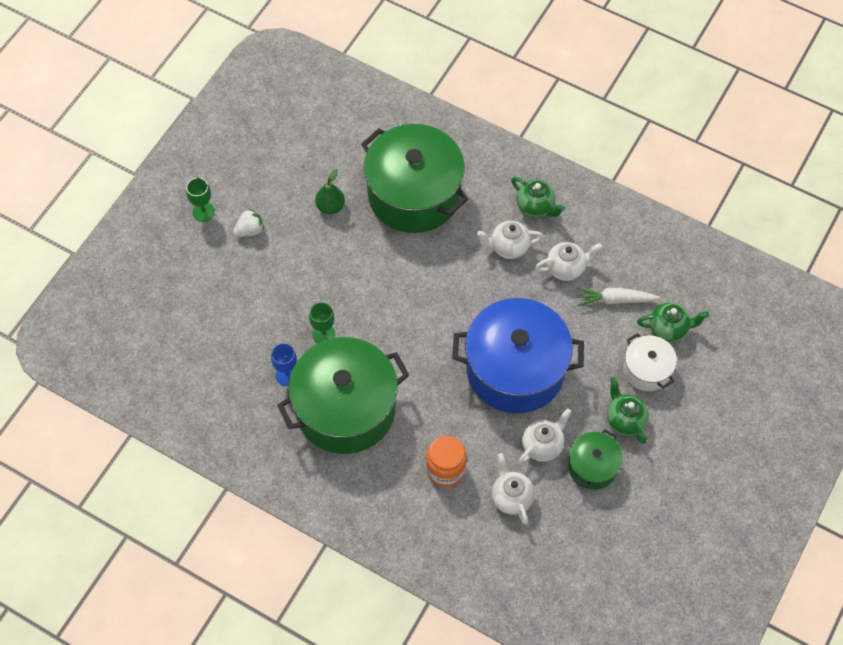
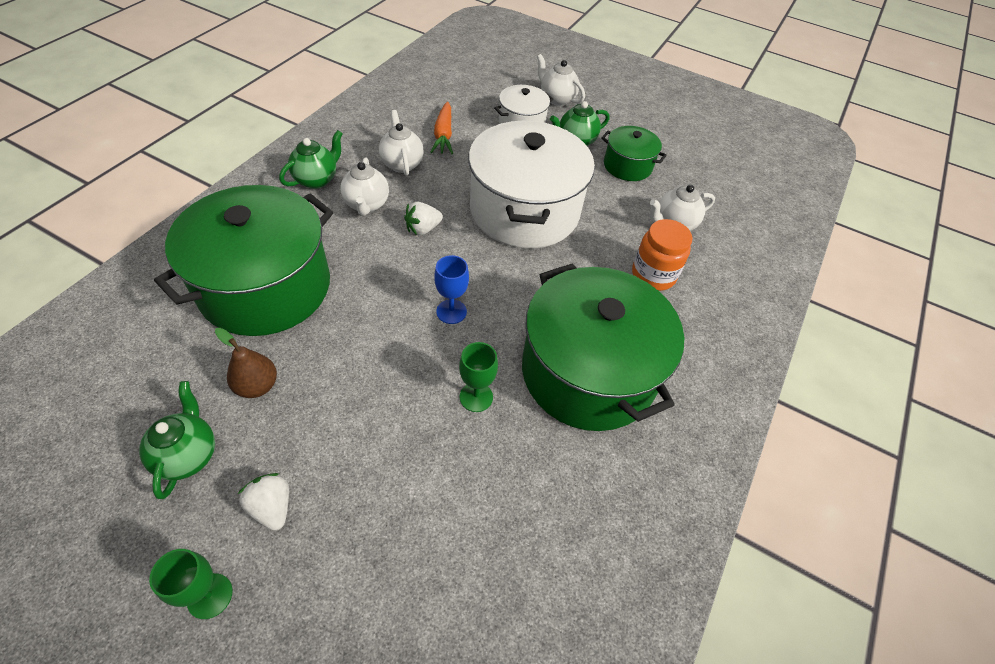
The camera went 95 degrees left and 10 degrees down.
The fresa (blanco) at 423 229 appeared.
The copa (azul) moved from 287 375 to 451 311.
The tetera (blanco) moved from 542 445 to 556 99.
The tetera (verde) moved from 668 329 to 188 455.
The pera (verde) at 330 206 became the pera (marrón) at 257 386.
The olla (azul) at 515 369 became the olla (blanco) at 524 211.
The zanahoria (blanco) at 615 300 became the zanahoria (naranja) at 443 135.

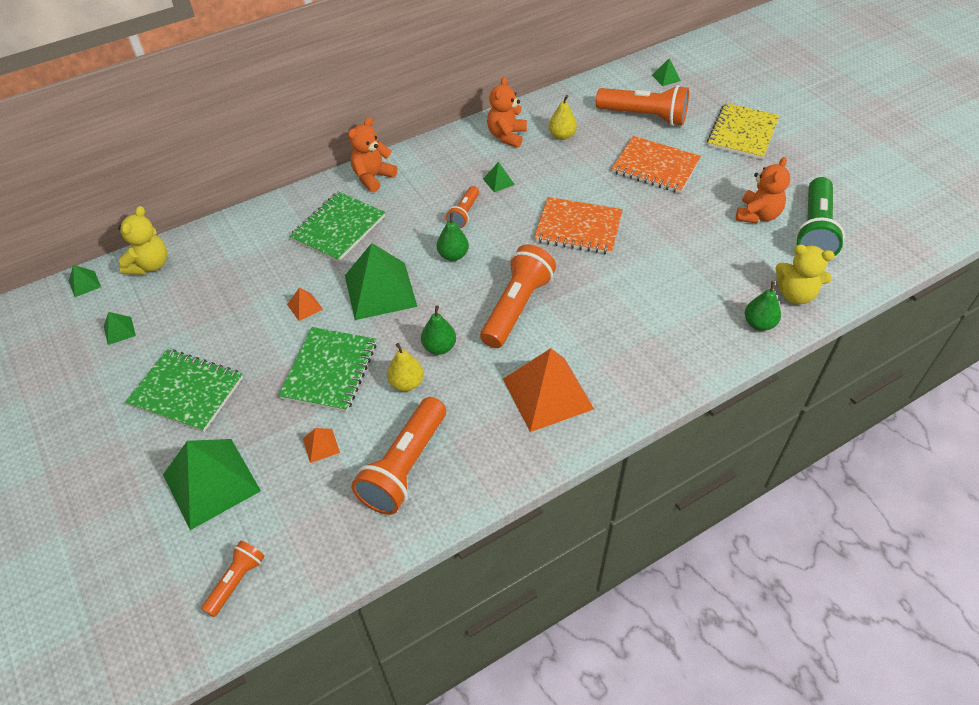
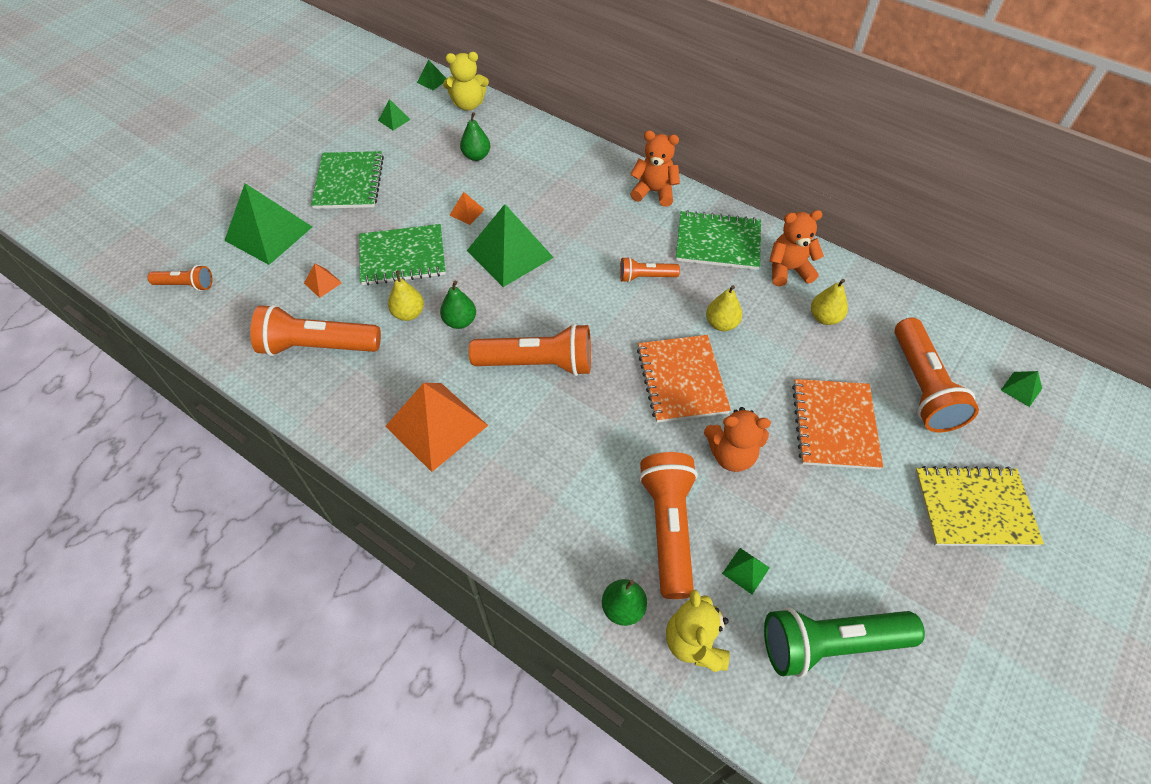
The camera went 65 degrees right and 5 degrees up.
The lámpara de mano (naranja) at 668 527 appeared.
The pera (amarillo) at 721 324 appeared.
The cuaderno (verde) moved from 338 228 to 718 242.
The pera (verde) moved from 453 255 to 476 156.
The pirámide (verde) moved from 498 181 to 746 570.
The osito (naranja) moved from 757 215 to 731 455.

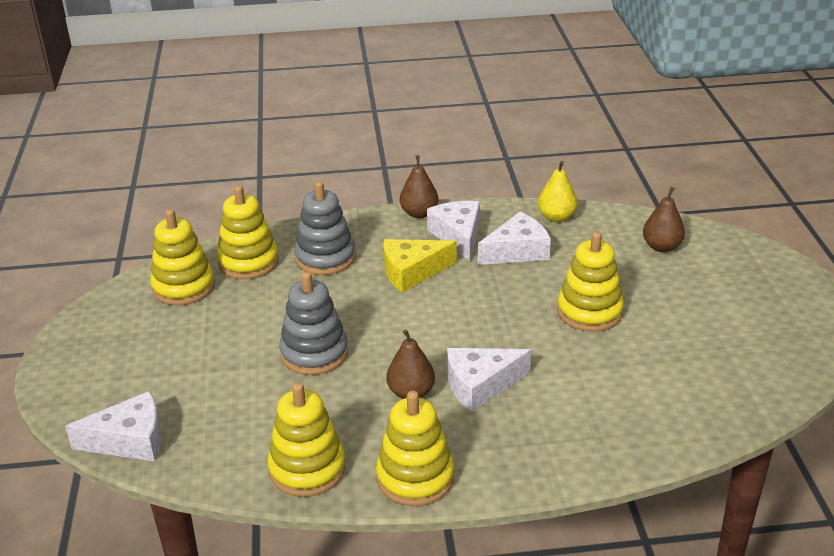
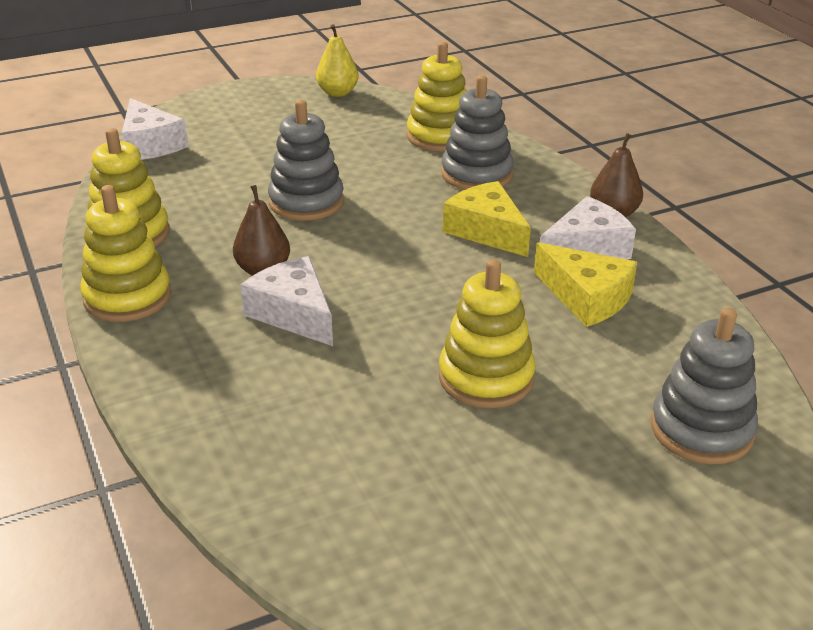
The camera went 70 degrees right and 0 degrees up.
The juguete apilable (amarillo) at 183 287 disappeared.
The pera (amarillo) moved from 556 217 to 337 93.
The pera (marrón) at 661 247 was replaced by the juguete apilable (gris) at 701 430.
The queso (blanco) at 517 251 became the queso (amarillo) at 586 298.

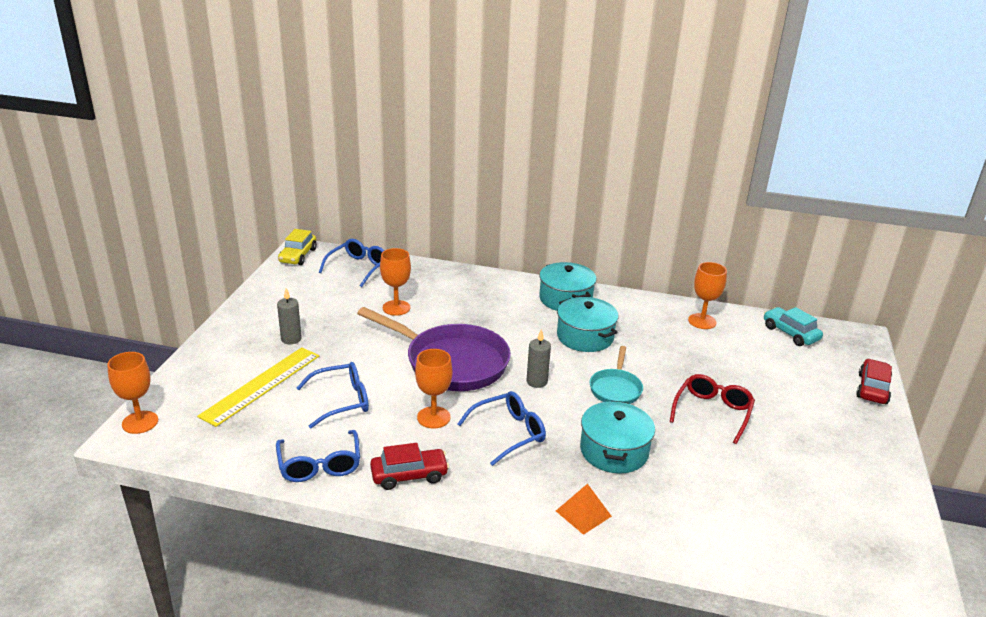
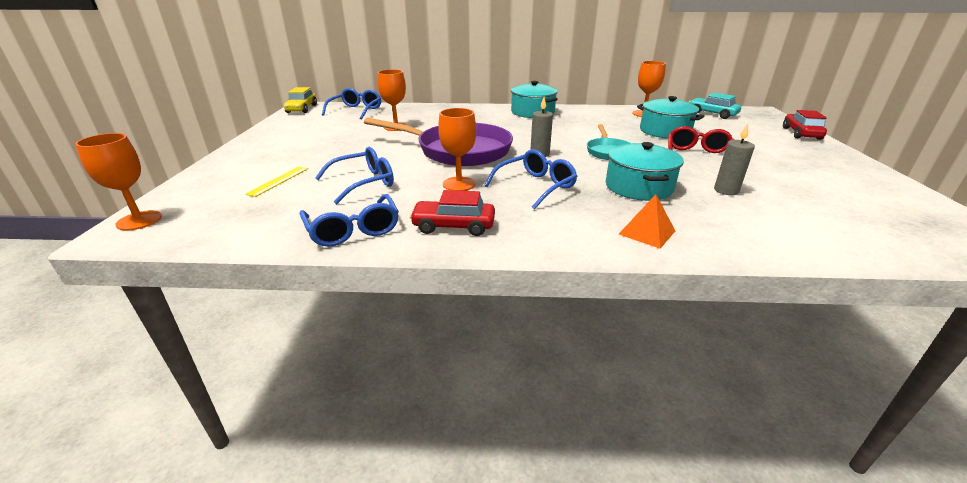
The camera went 10 degrees left and 0 degrees up.
The vela (gris) moved from 291 339 to 726 190.
The olla (turquesa) moved from 585 337 to 665 131.
The coche (rojo) at 409 475 turned 150 degrees counterclockwise.
The regla (amarillo) at 261 385 changed to 0.51 times the size.

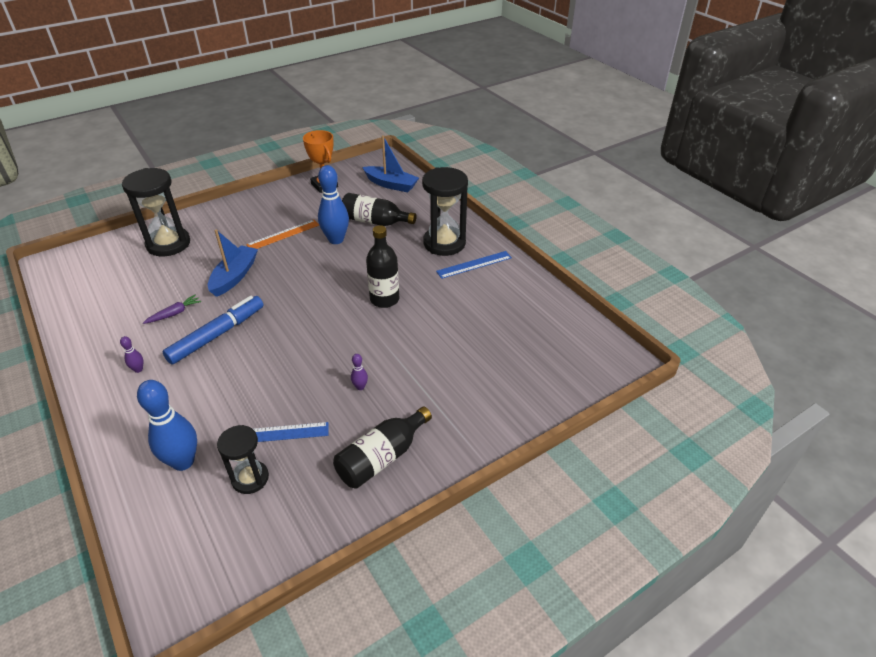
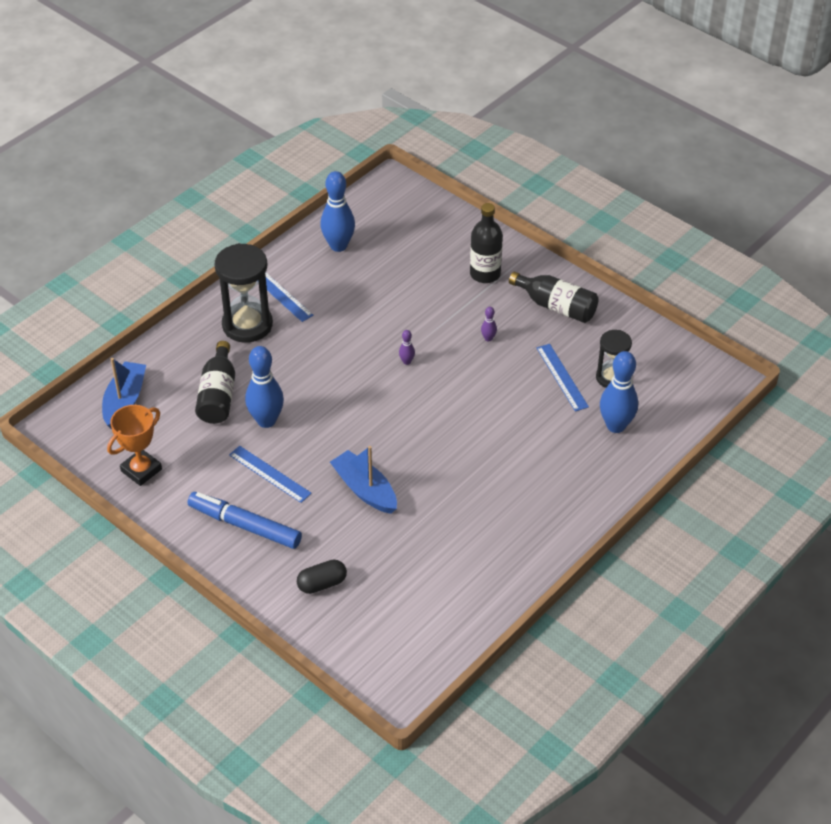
The camera went 105 degrees left and 5 degrees up.
The zanahoria (morado) at 174 313 disappeared.
The bolo (azul) at 338 246 appeared.
The bolo (morado) moved from 138 369 to 407 361.
The rotulador (azul) moved from 217 335 to 245 525.
The botella (negro) moved from 384 299 to 485 274.
The reloj de arena (negro) at 168 244 was replaced by the cápsula (negro) at 322 584.
The regla (naranja) at 283 235 became the regla (azul) at 270 474.
The barco (azul) at 234 276 turned 45 degrees clockwise.

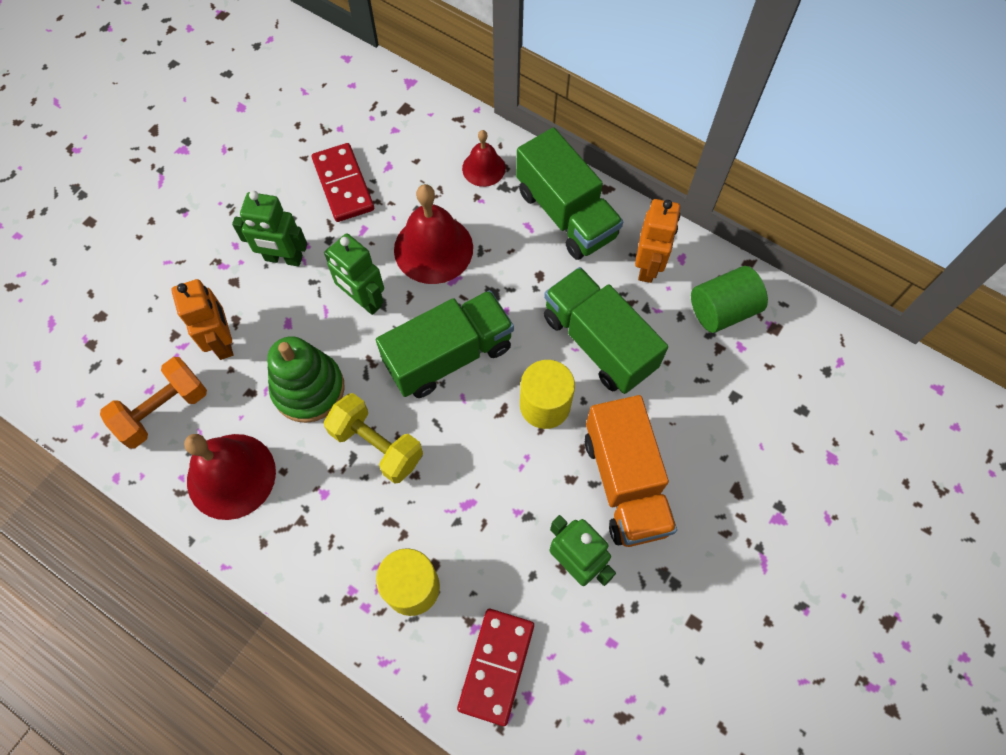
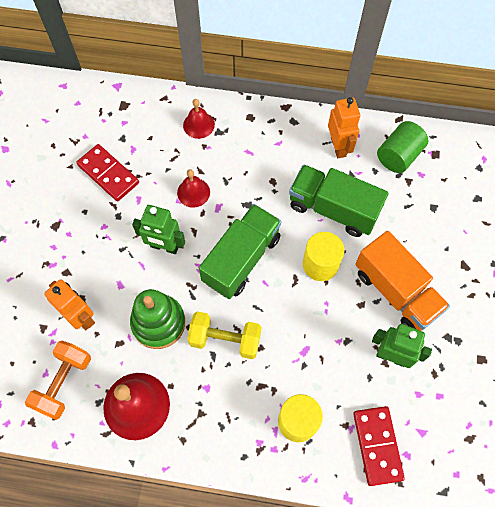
The camera went 25 degrees left and 0 degrees up.
The robot (verde) at 283 258 disappeared.
The camión (verde) at 566 214 disappeared.
The campana (rojo) at 433 248 changed to 0.57 times the size.

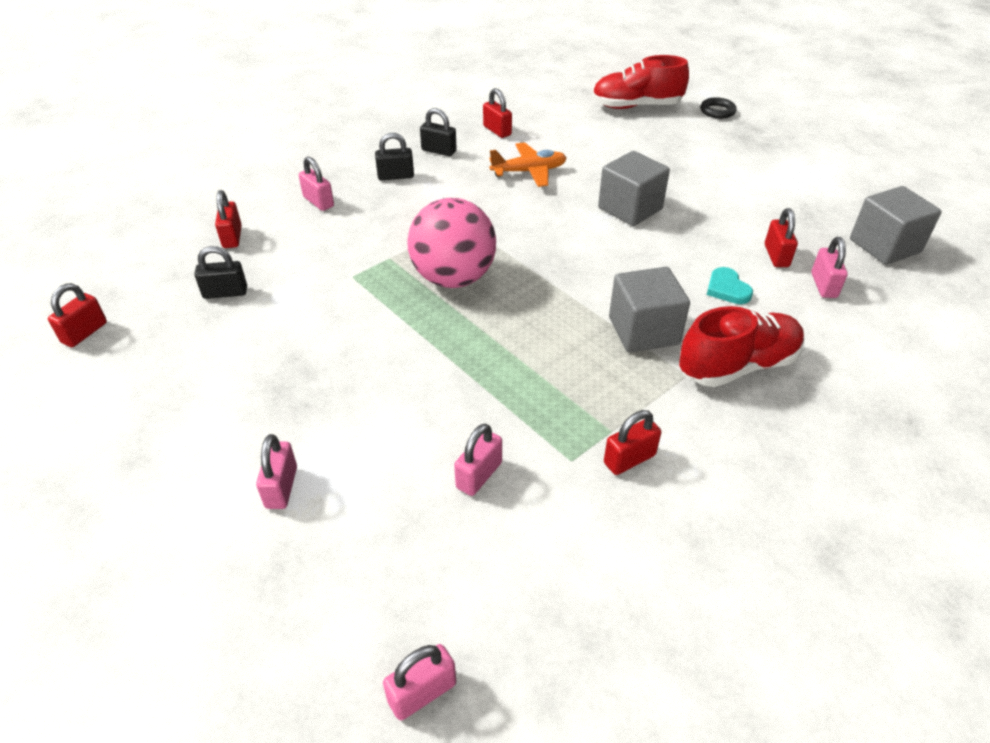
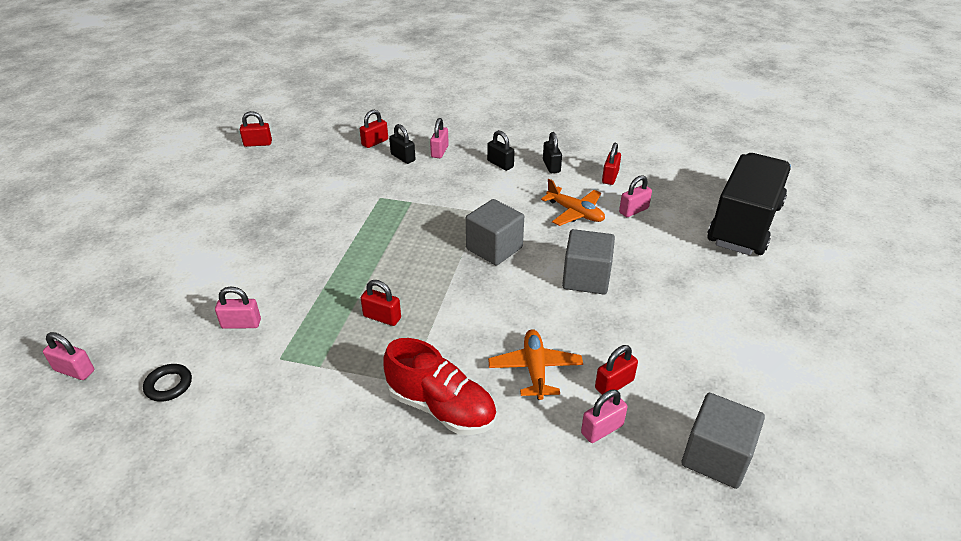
The camera went 55 degrees right and 5 degrees down.
The pelota (rosa) at 453 278 disappeared.
The candado (negro) moved from 225 292 to 403 157.
The candado (rosa) moved from 281 487 to 633 210.
The candado (rojo) moved from 629 459 to 382 317.
The cubo (gris) moved from 643 331 to 494 248.
The anillo (negro) moved from 717 111 to 169 385.
The zapato (rojo) at 636 106 was replaced by the camión (negro) at 744 224.
The corazón (turquesa) at 727 289 was replaced by the avión (naranja) at 535 369.

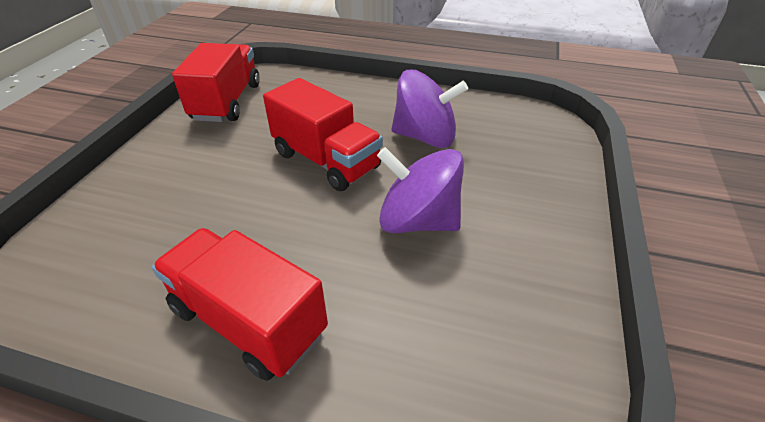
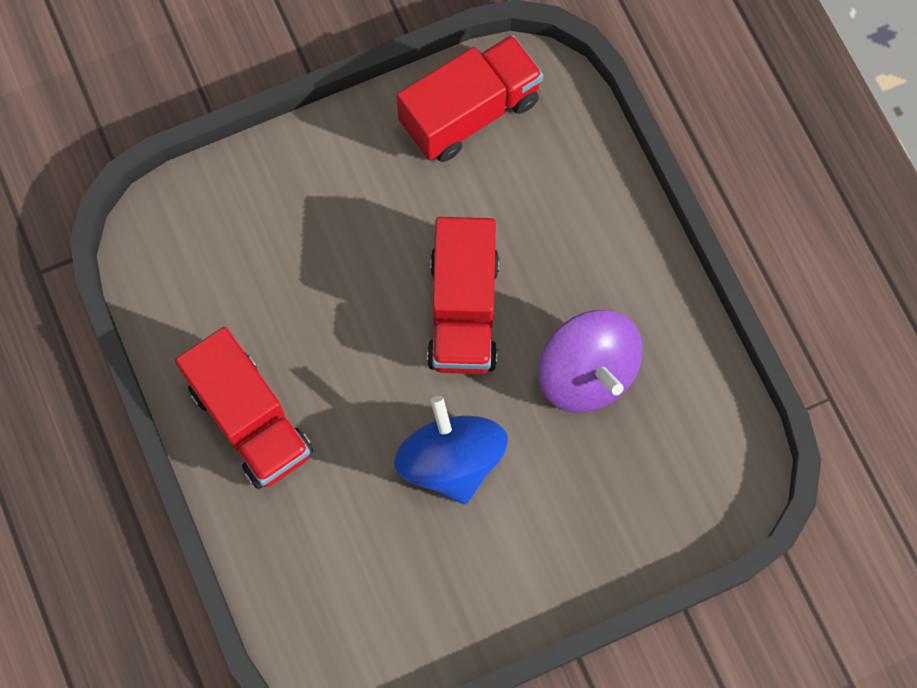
The camera went 50 degrees right and 30 degrees up.
The peonza (morado) at 418 221 became the peonza (azul) at 451 461.
The camión (rojo) at 248 320 turned 150 degrees clockwise.

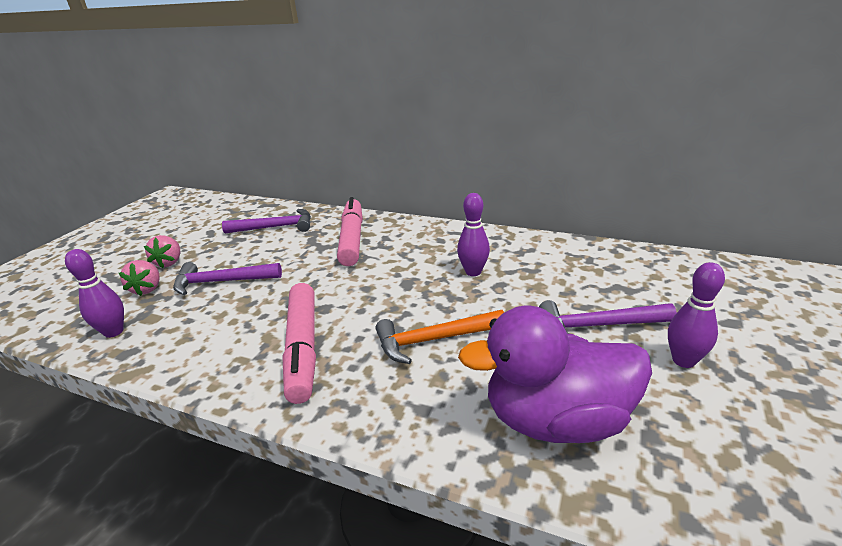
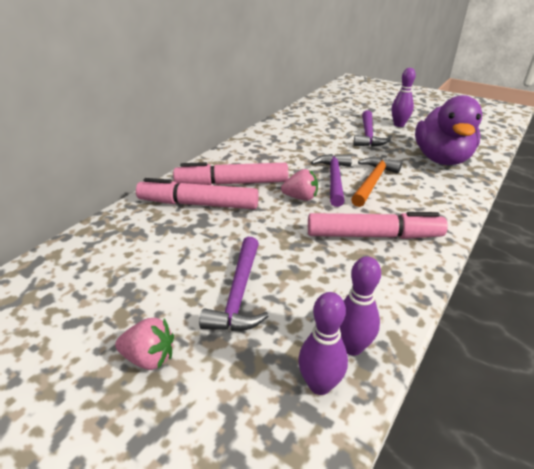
The camera went 80 degrees left and 5 degrees up.
The rotulador (rosa) at 232 183 appeared.
The fresa (rosa) moved from 147 289 to 300 198.
The martillo (morado) moved from 275 227 to 334 179.
The bolo (morado) moved from 473 272 to 352 347.
The martillo (naranja) at 434 340 turned 150 degrees counterclockwise.

